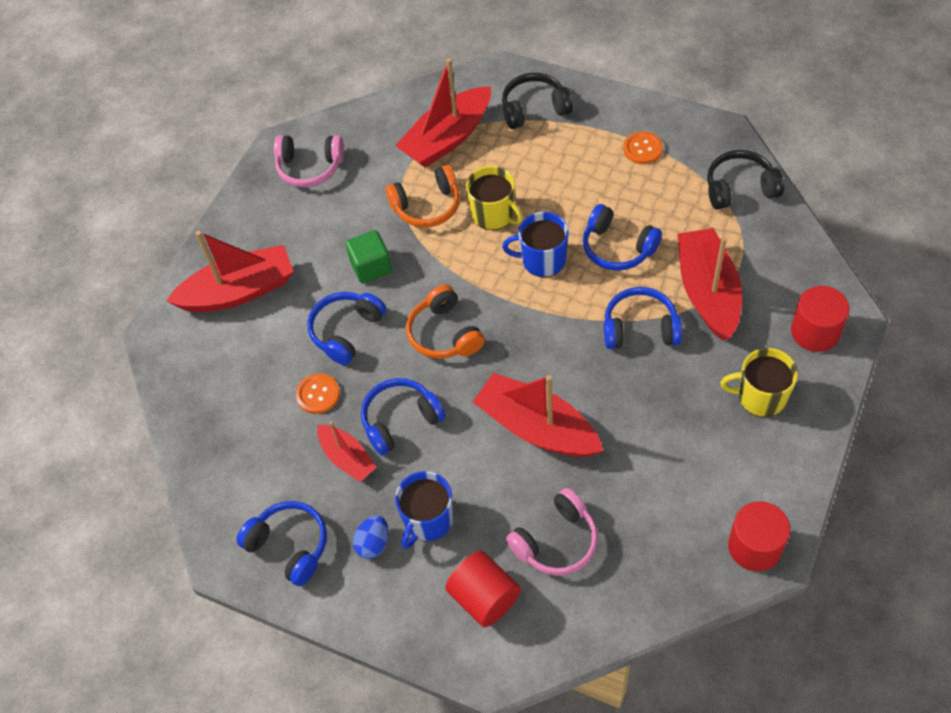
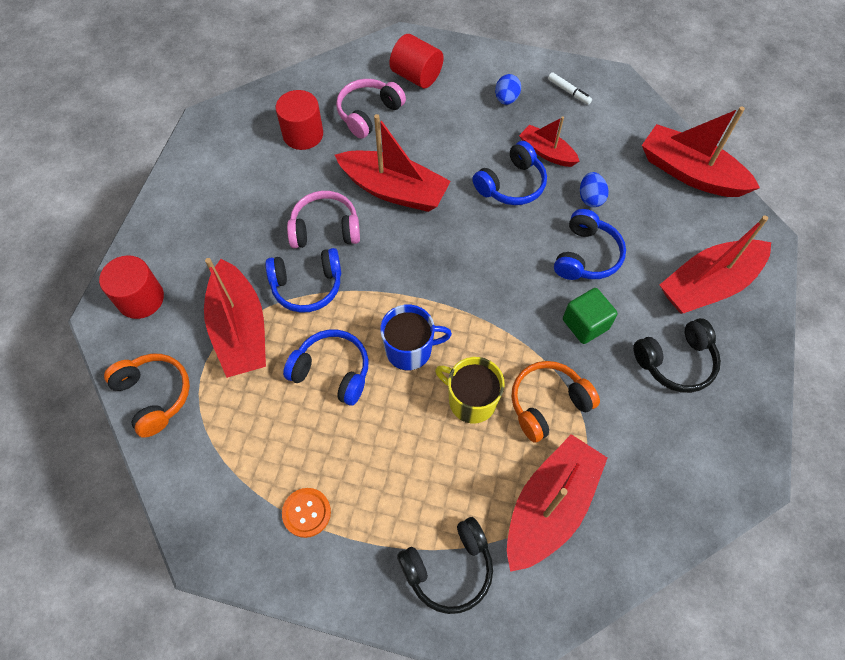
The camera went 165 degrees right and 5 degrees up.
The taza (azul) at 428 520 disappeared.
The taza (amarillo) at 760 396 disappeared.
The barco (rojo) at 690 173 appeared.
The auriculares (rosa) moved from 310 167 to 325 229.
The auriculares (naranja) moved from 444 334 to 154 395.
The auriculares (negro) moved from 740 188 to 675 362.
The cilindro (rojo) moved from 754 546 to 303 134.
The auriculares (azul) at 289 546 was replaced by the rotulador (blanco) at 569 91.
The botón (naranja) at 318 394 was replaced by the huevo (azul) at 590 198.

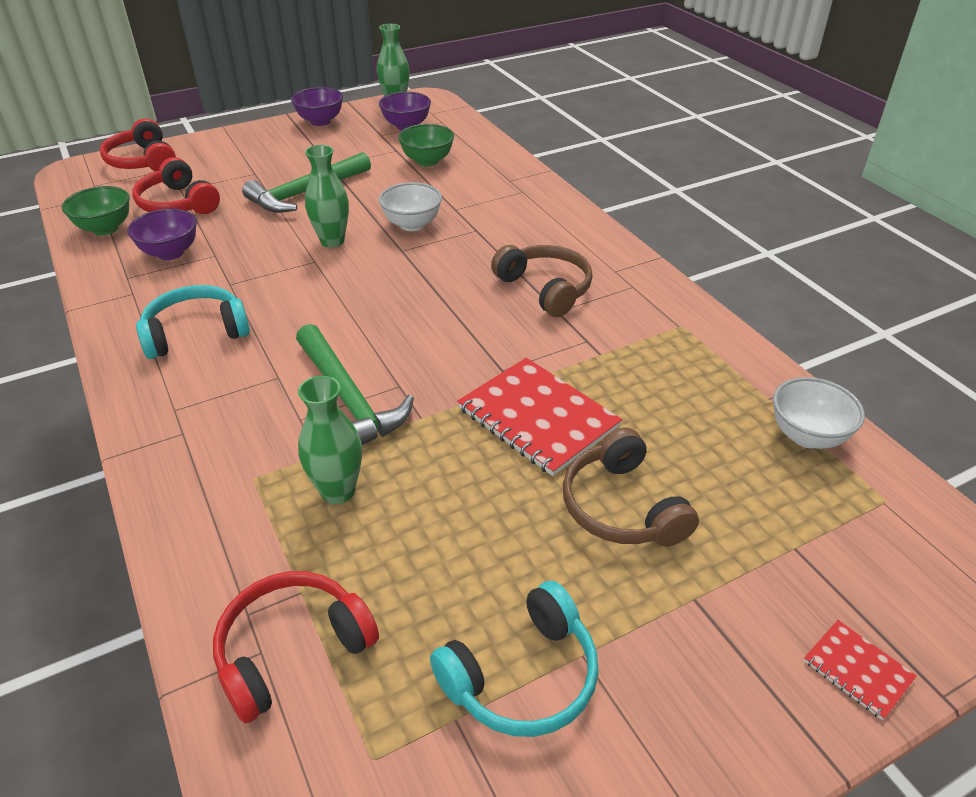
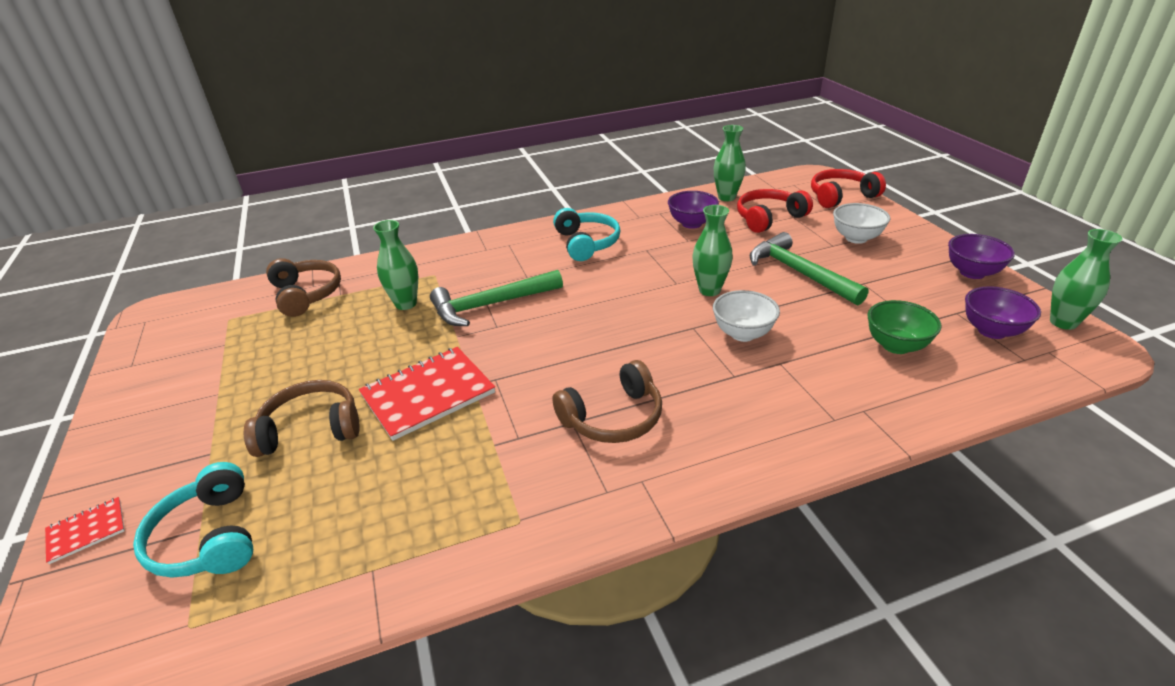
The camera went 100 degrees right and 5 degrees down.
The auriculares (turquesa) moved from 522 675 to 208 537.
The cuenco (blanco) moved from 807 436 to 856 238.
The cuenco (verde) at 105 228 was replaced by the florero (verde) at 726 197.
The auriculares (rojo) at 292 650 became the auriculares (marrón) at 306 294.

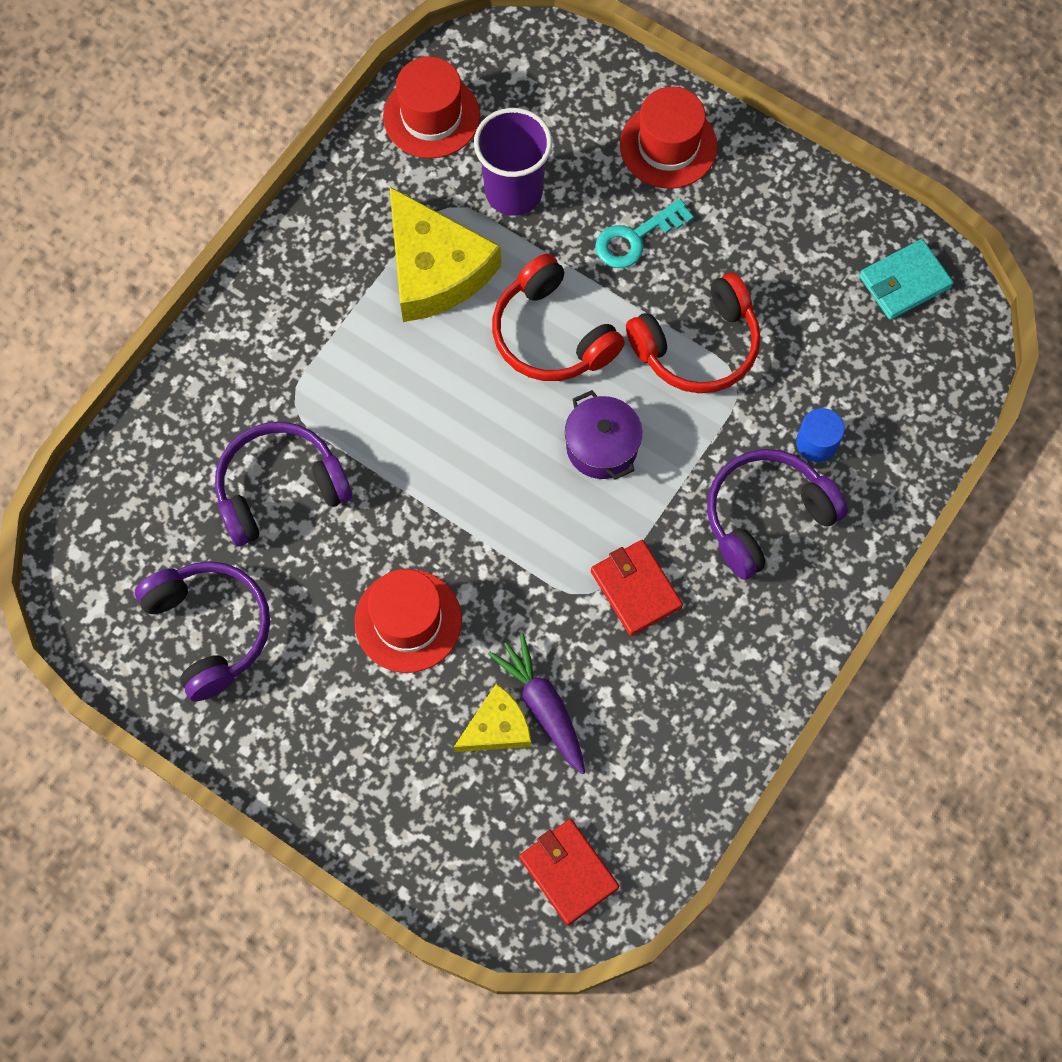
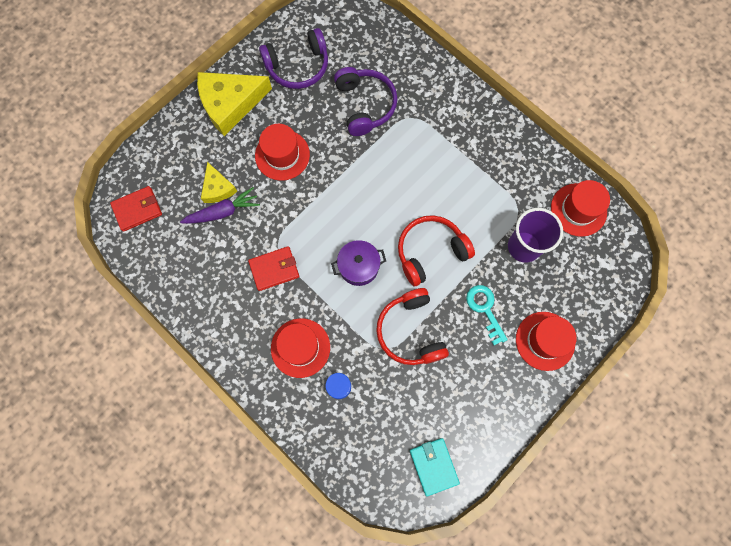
The camera went 100 degrees right and 5 degrees up.
The queso (amarillo) moved from 435 268 to 230 104.
The auriculares (morado) at 766 517 was replaced by the sombrero (rojo) at 300 347.

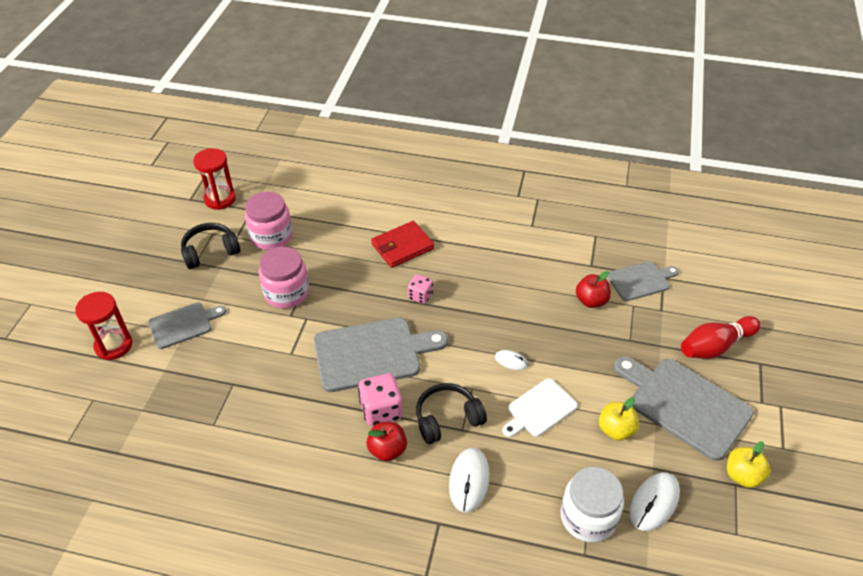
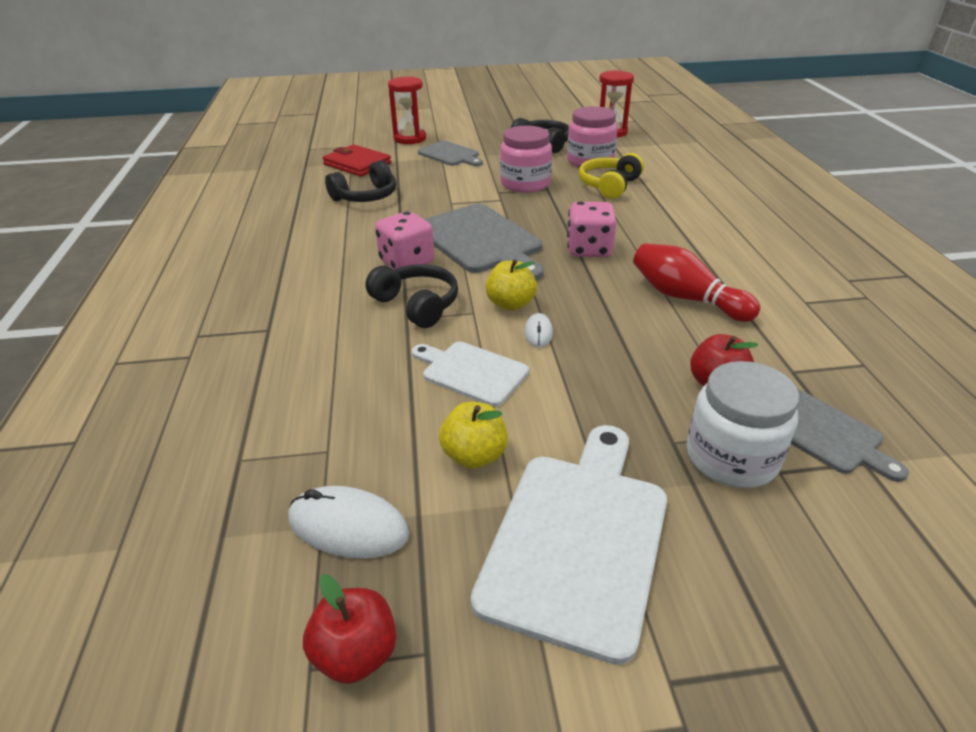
The camera went 70 degrees right and 10 degrees down.
The ratón (blanco) at 469 481 disappeared.
The auriculares (negro) at 366 196 appeared.
The auriculares (amarillo) at 609 185 appeared.
The manzana (rojo) moved from 387 450 to 356 653.
The cartera (rojo) moved from 402 246 to 357 164.
The tarro (blanco) moved from 588 517 to 731 457.
The bolo (rojo) moved from 715 346 to 686 298.
The manzana (amarillo) moved from 742 475 to 510 304.
The tabla de cortar (gris) at 684 405 became the tabla de cortar (blanco) at 578 539.
The dado (rosa) at 420 296 changed to 1.60 times the size.

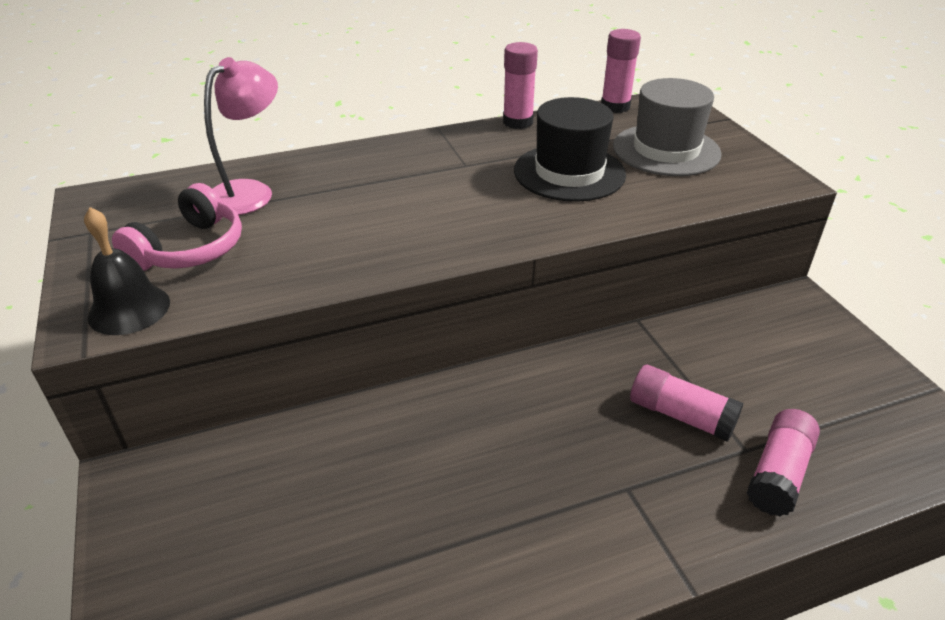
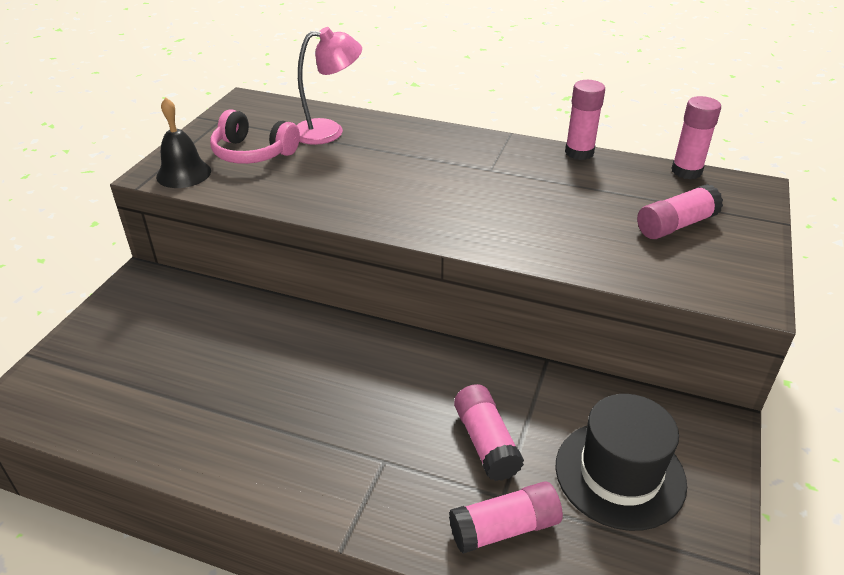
The camera went 40 degrees right and 0 degrees up.
The sombrero (negro) moved from 569 172 to 620 474.
The sombrero (gris) at 666 150 was replaced by the barra de pegamento (rosa) at 675 225.
The auriculares (rosa) at 190 249 turned 45 degrees clockwise.

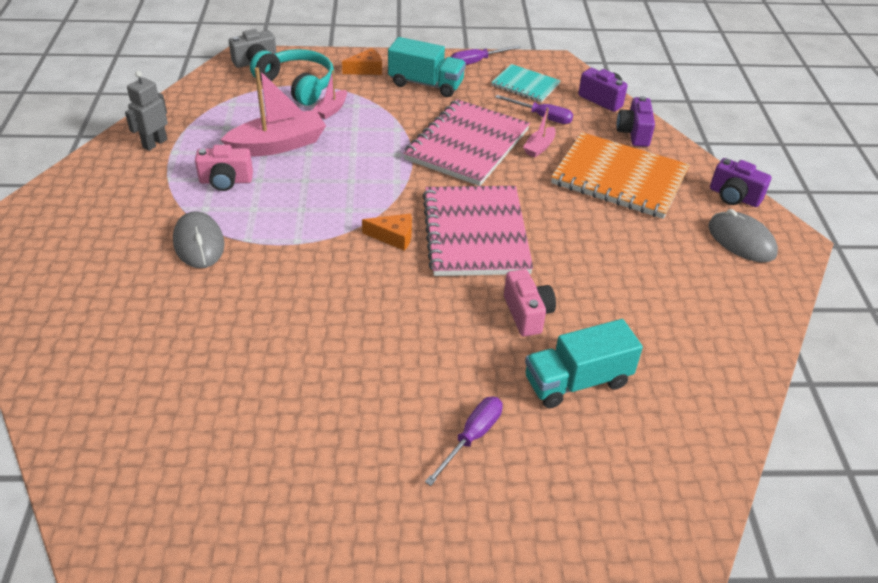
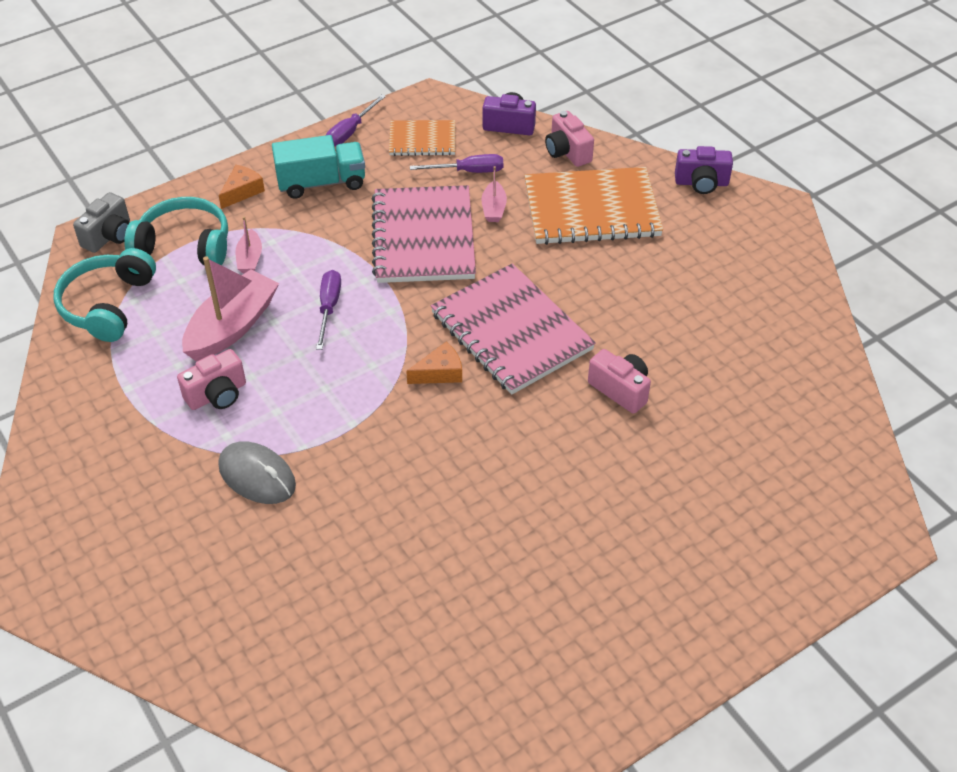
The camera went 30 degrees left and 5 degrees up.
The robot (gris) at 154 143 disappeared.
The camión (turquesa) at 577 381 disappeared.
The ratón (gris) at 741 240 disappeared.
The auriculares (turquesa) at 108 305 appeared.
The destornillador (morado) moved from 472 437 to 329 308.
The cuaderno (turquesa) at 525 85 became the cuaderno (naranja) at 422 140.
The cámara (morado) at 634 133 became the cámara (rosa) at 567 152.

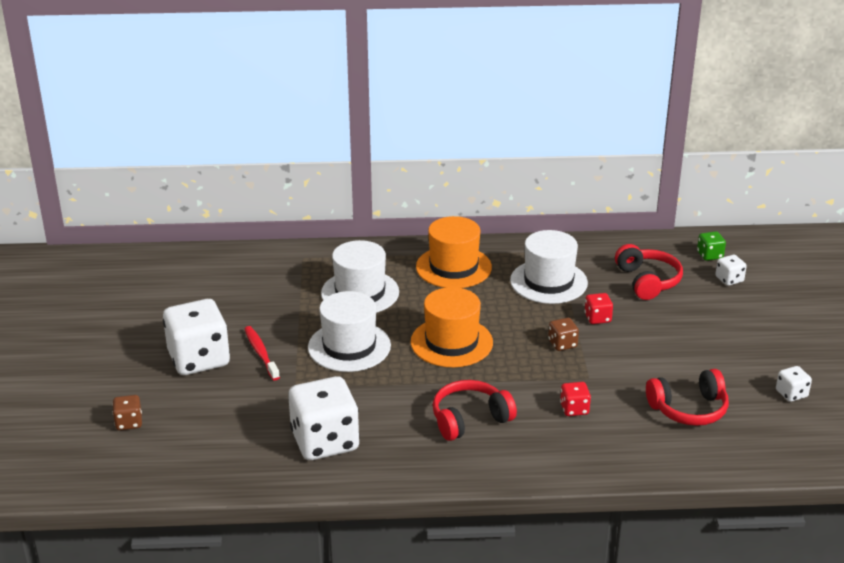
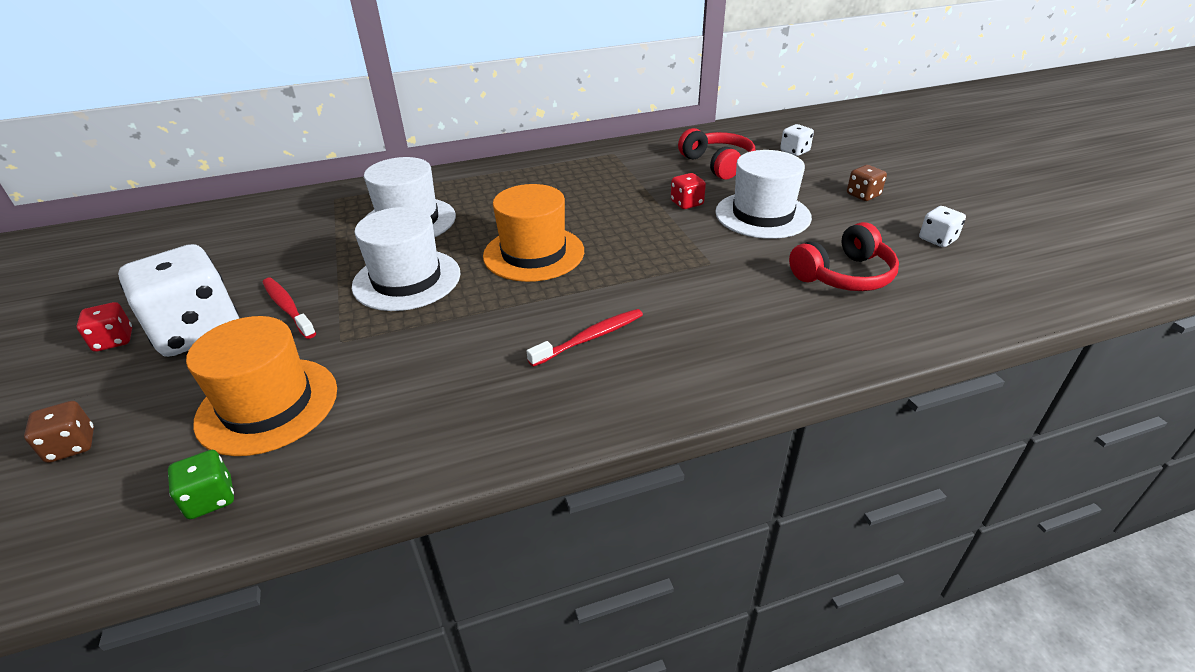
The camera went 15 degrees left and 5 degrees up.
The dado (blanco) at 325 441 disappeared.
The sombrero (naranja) moved from 453 267 to 268 405.
The sombrero (blanco) moved from 548 282 to 762 215.
The dado (marrón) moved from 562 344 to 863 195.
The dado (rojo) moved from 574 409 to 114 340.
The dado (verde) moved from 710 255 to 210 498.
The auriculares (rojo) at 470 419 was replaced by the cepillo de dientes (rojo) at 590 338.

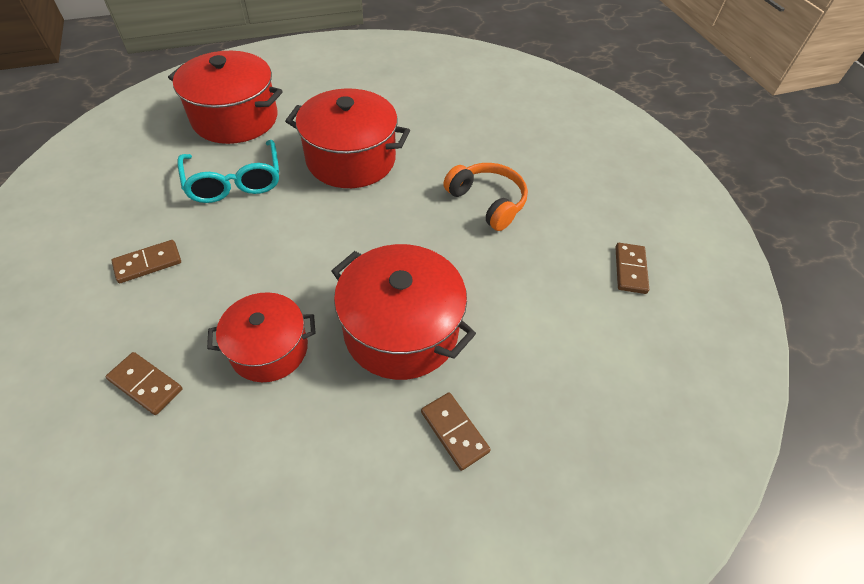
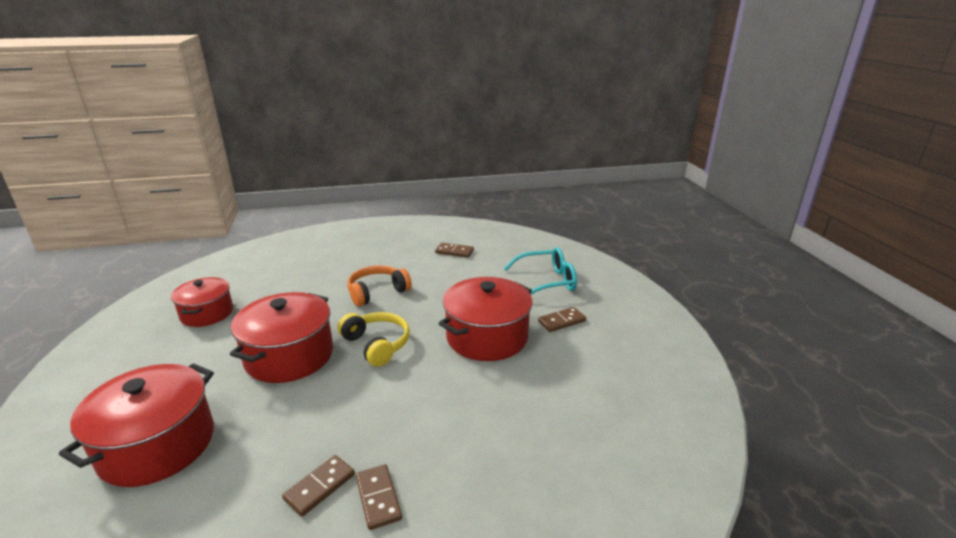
The camera went 80 degrees left and 25 degrees down.
The auriculares (amarillo) at 376 345 appeared.
The ficha de dominó (marrón) moved from 146 384 to 320 487.
The gafas (turquesa) moved from 234 181 to 546 281.
The olla (rojo) moved from 269 349 to 207 313.

